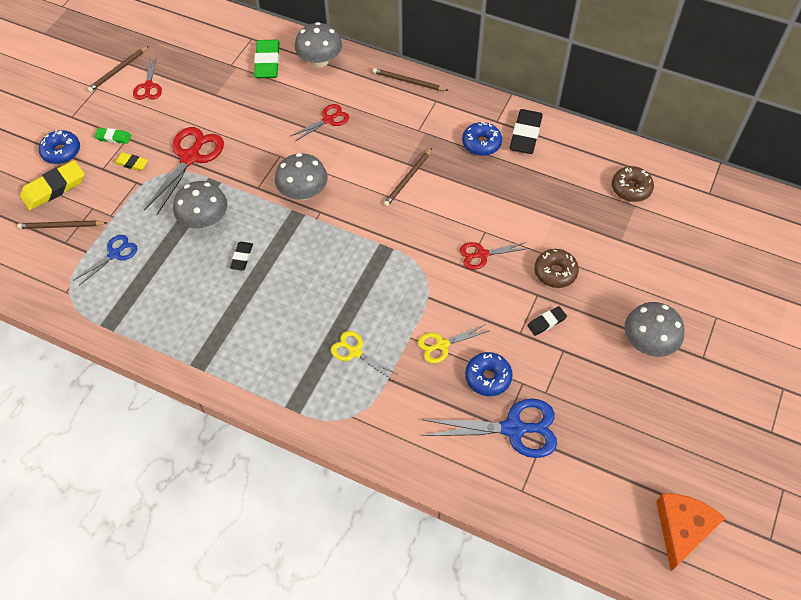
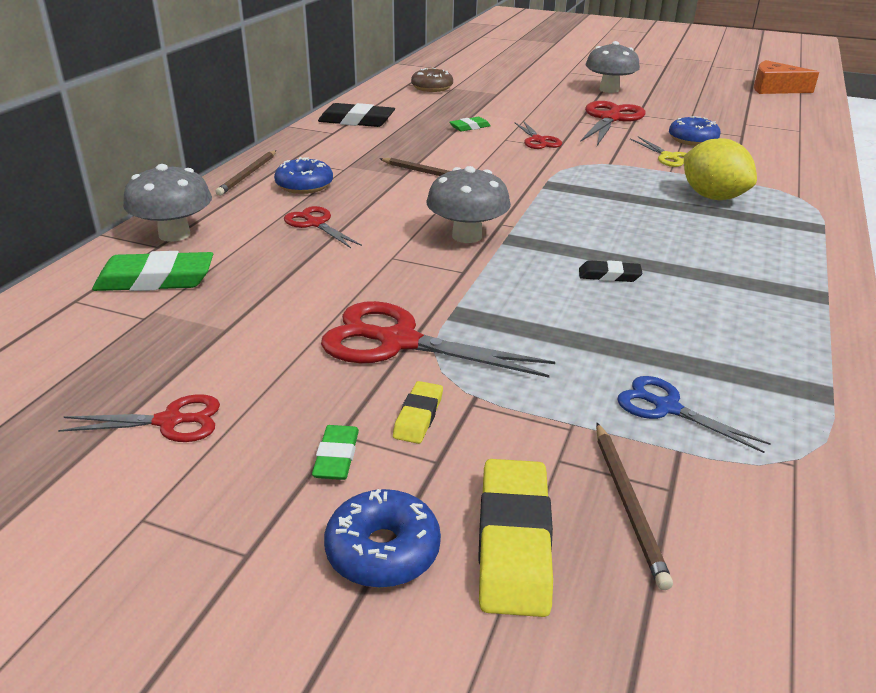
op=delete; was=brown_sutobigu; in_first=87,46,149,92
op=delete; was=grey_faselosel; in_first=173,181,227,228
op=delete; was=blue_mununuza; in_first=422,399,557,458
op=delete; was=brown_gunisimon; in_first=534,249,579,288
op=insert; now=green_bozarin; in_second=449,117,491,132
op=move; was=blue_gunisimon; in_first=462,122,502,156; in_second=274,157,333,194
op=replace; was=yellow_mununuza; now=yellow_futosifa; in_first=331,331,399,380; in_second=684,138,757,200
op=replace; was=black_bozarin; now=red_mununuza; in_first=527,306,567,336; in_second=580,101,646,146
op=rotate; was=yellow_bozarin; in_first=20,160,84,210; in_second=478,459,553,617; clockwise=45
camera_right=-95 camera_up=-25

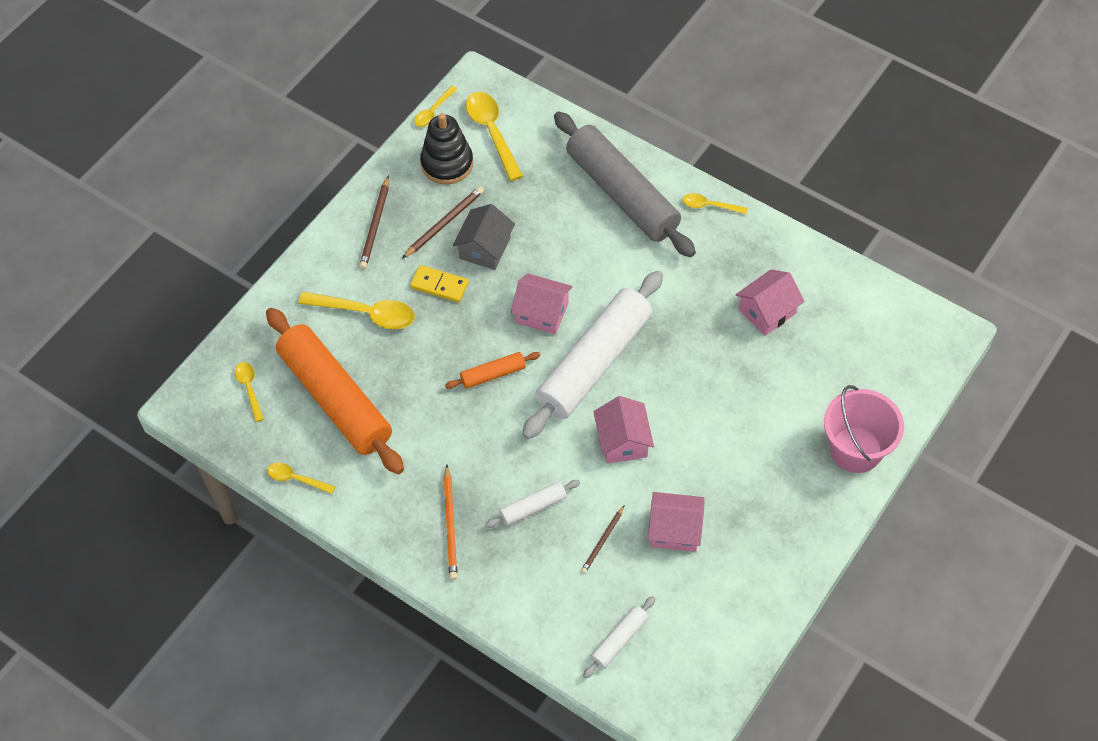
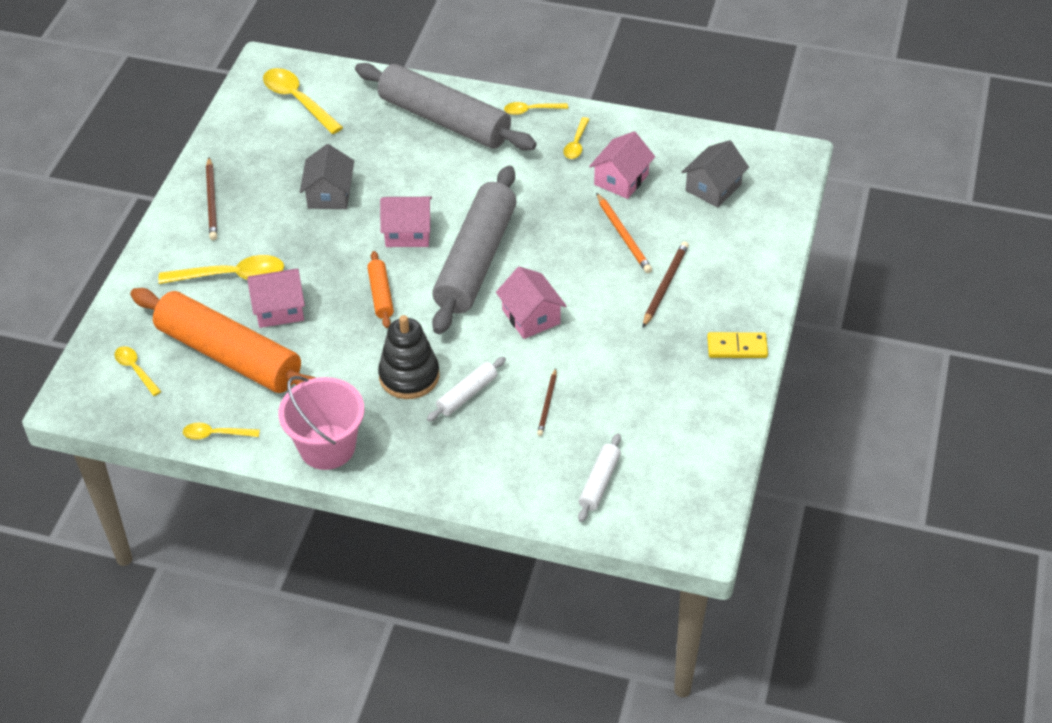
op=insert; now=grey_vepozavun; in_second=682,140,749,208
op=move; was=brown_sutobigu; in_first=402,186,484,259; in_second=643,241,689,327
op=move; was=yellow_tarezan; in_first=410,265,469,302; in_second=707,332,768,358
op=move; was=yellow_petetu; in_first=414,86,457,127; in_second=563,117,589,159
op=move; was=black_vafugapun; in_first=420,113,473,184; in_second=378,315,439,399
op=move; was=orange_sutobigu; in_first=444,465,458,580; in_second=596,193,652,273
op=move; was=pink_vepozavun; in_first=648,492,705,552; in_second=247,268,305,328
op=move; was=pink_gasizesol; in_first=824,385,904,473; in_second=278,376,364,470
op=recolor; was=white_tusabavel; now=grey_tusabavel; in_first=522,271,663,439; in_second=432,165,517,334
op=rotate; was=orange_tusabavel; in_first=445,352,540,389; in_second=367,251,394,328; clockwise=-60
camera_right=-20 camera_up=-10

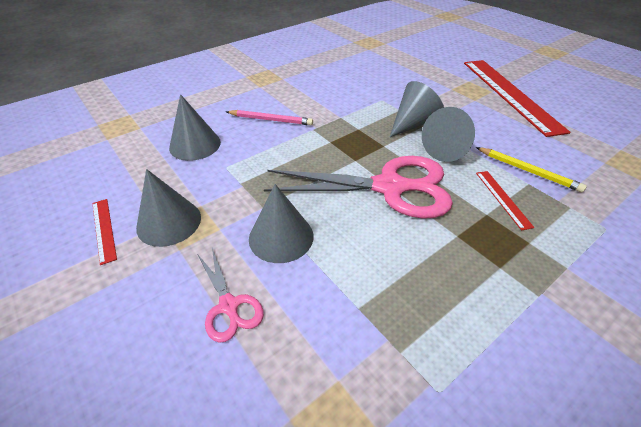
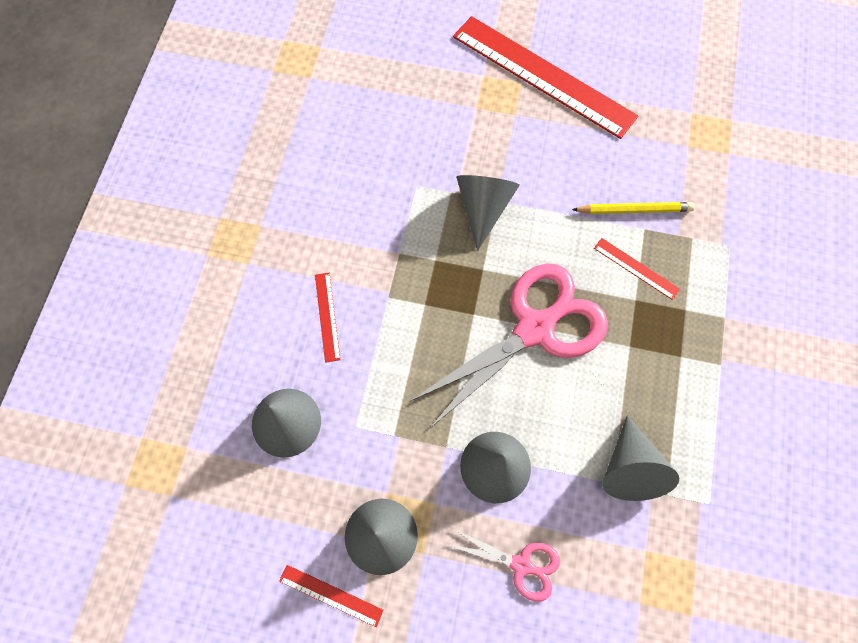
op=move; was=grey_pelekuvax; in_first=422,107,475,162; in_second=602,415,679,501
op=replace; was=pink_sutobigu; now=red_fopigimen; in_first=226,110,313,125; in_second=315,273,341,363
camera_right=-40 camera_up=25

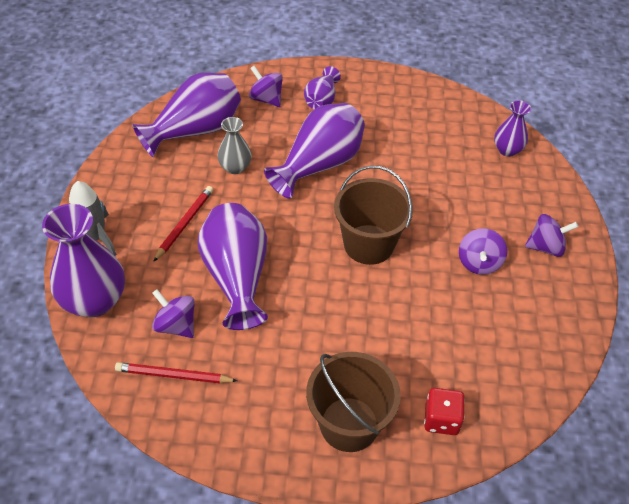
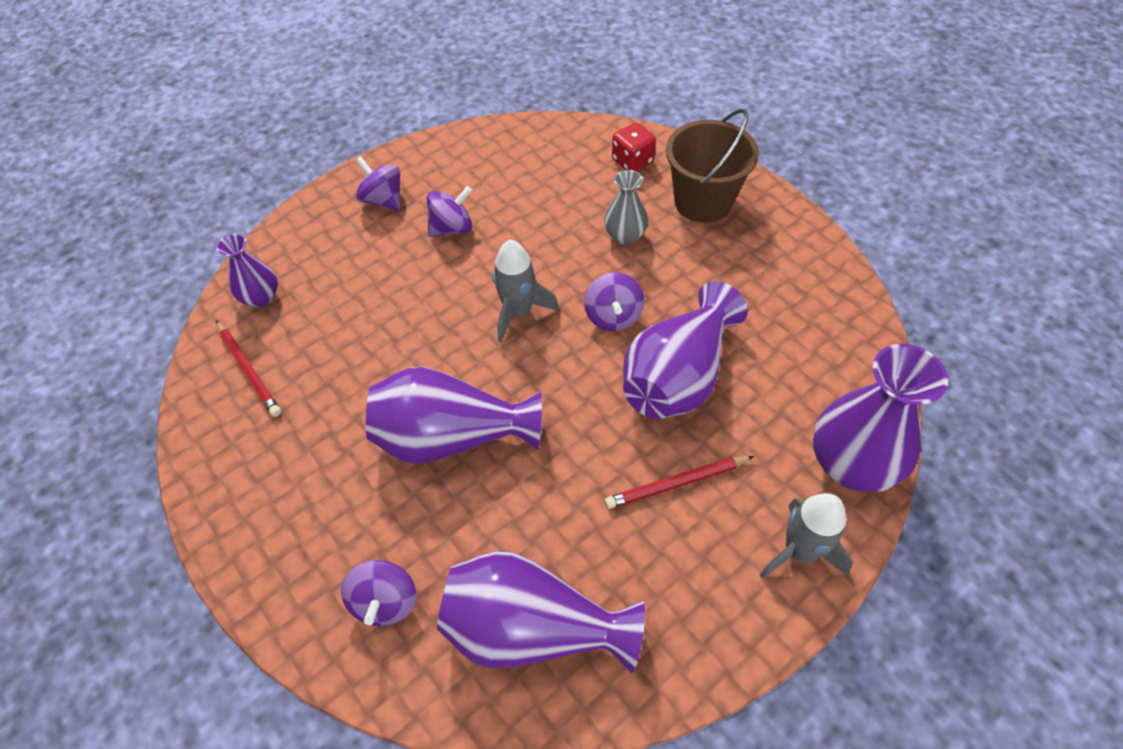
op=delete; was=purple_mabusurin; in_first=304,66,341,109
op=move; was=red_sutobigu; in_first=115,362,238,383; in_second=216,320,281,417
op=move; was=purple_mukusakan; in_first=152,289,195,338; in_second=584,272,644,331
op=move; was=grey_mabusurin; in_first=217,117,252,174; in_second=604,170,648,245
op=replace; was=brown_gasizesol; now=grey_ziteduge; in_first=334,166,413,265; in_second=493,240,559,342
camera_right=-130 camera_up=5

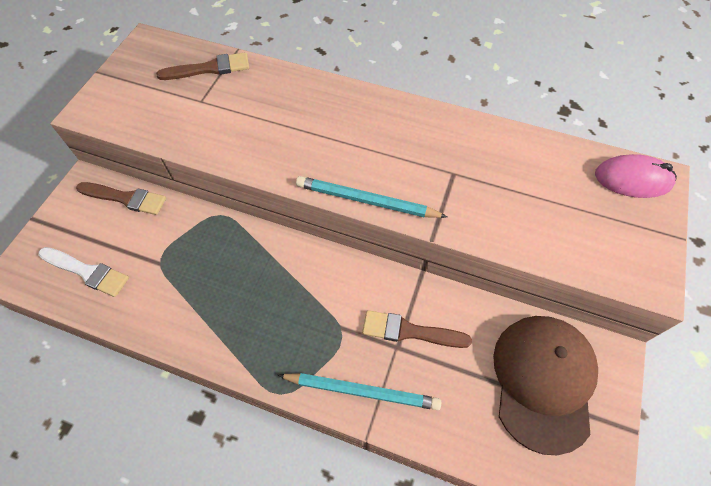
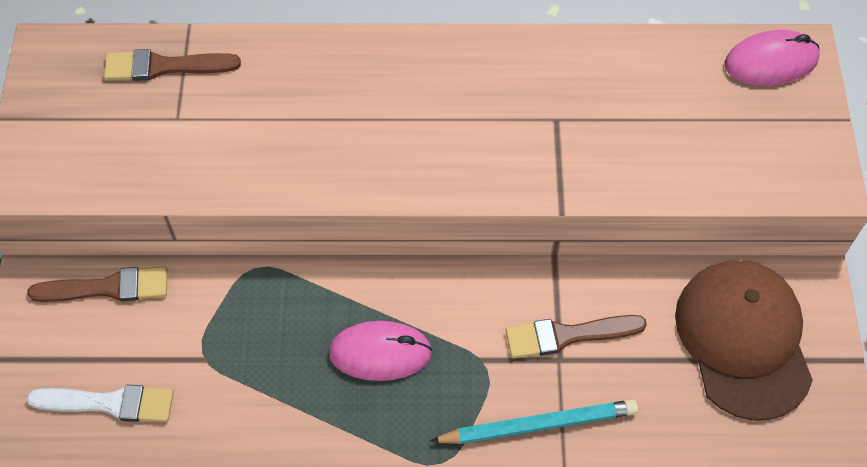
op=delete; was=turquoise_sutobigu; in_first=296,176,447,218
op=insert; now=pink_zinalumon; in_second=329,321,433,381
op=rotate; was=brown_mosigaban; in_first=156,52,249,80; in_second=104,49,241,81; clockwise=-150
camera_right=-20 camera_up=0

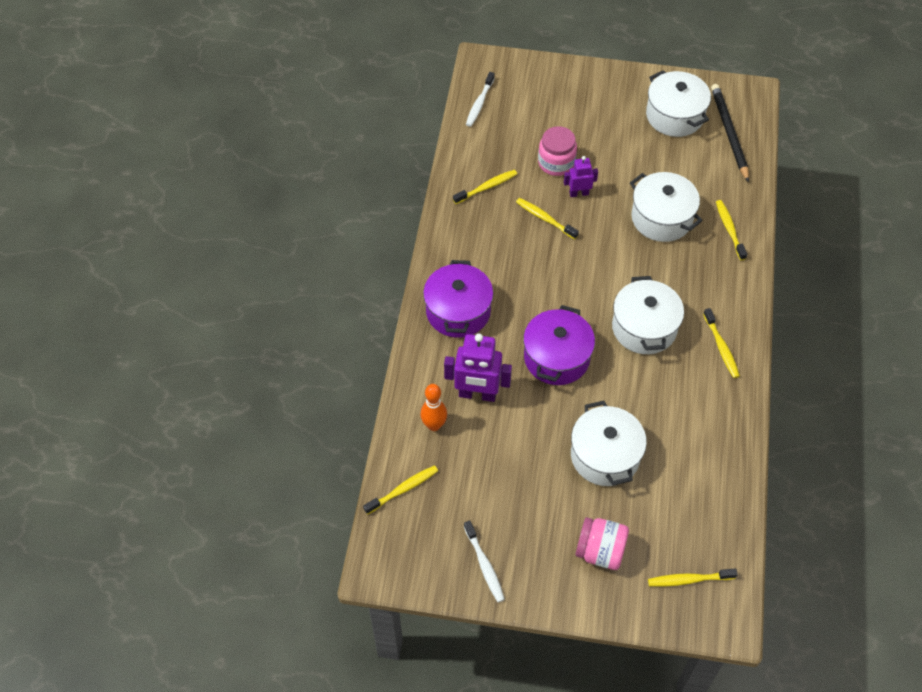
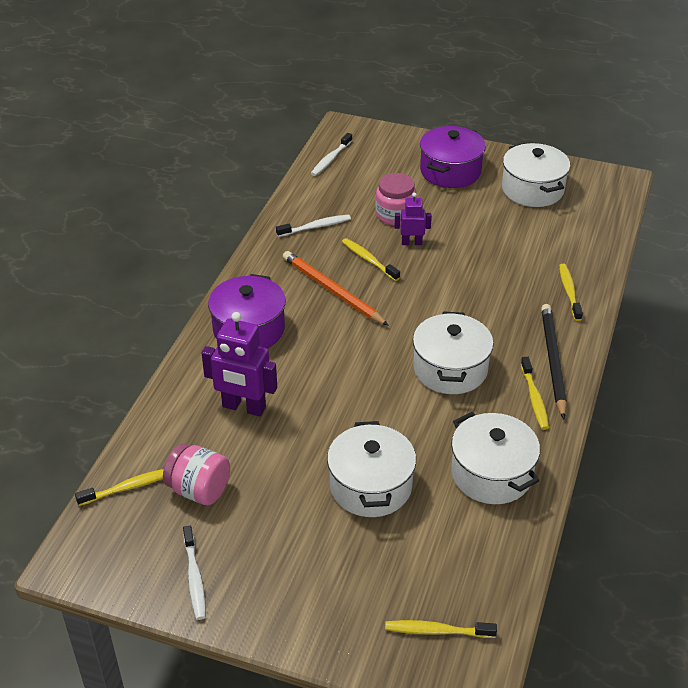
op=delete; was=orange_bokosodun; in_first=420,384,447,431
op=insert; now=orange_sutobigu; in_second=283,251,389,326
op=move; was=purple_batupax; in_first=523,305,595,385; in_second=420,126,486,188
op=move; was=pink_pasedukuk; in_first=575,517,629,570; in_second=163,444,230,505
op=move; was=white_batupax; in_first=630,172,703,242; in_second=451,412,540,504
op=move; was=black_sutobigu; in_first=711,84,749,182; in_second=541,304,567,419
op=recolor; was=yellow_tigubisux; now=white_tigubisux; in_first=453,170,517,204; in_second=276,214,351,237
camera_right=10 camera_up=-15

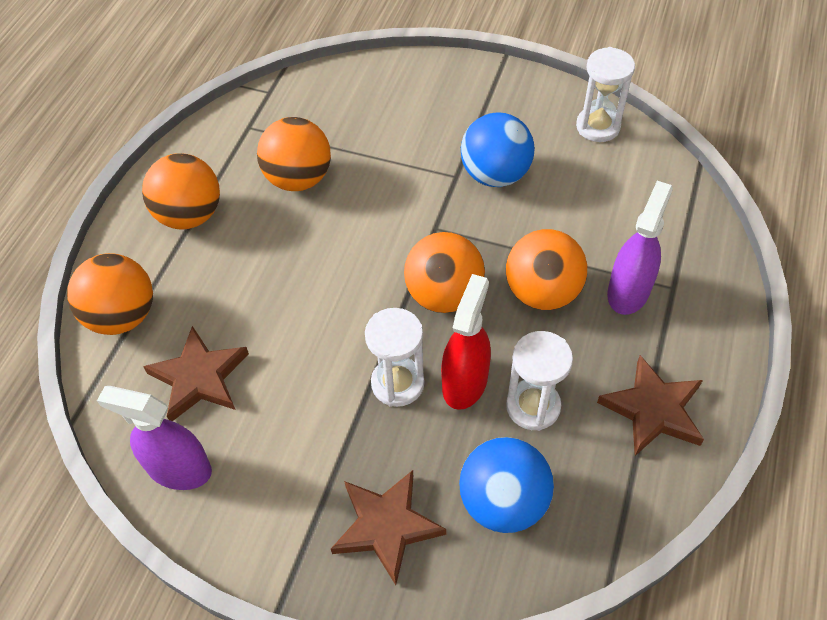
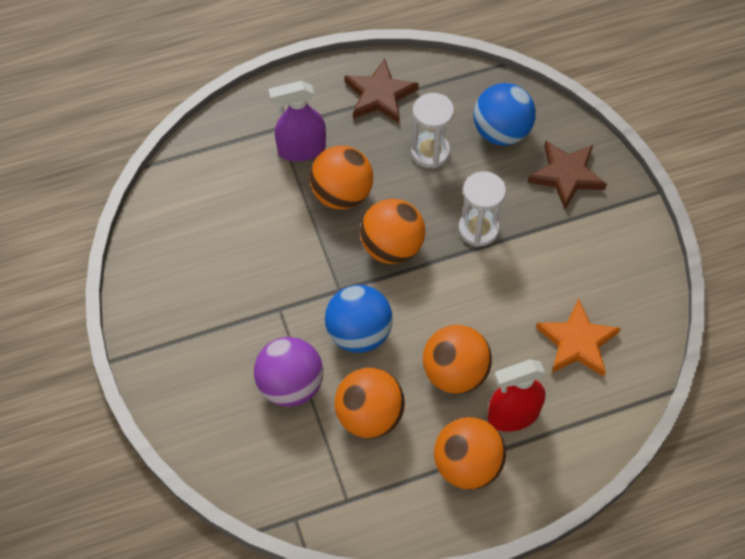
op=delete; was=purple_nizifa; in_first=97,386,212,490
op=delete; was=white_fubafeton; in_first=576,47,635,142
op=insert; now=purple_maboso; in_second=254,337,323,407
op=move; was=orange_maboso; in_first=67,253,153,335; in_second=423,325,492,394
op=move; was=red_nizifa; in_first=441,274,491,410; in_second=488,359,545,432
op=move; was=blue_maboso; in_first=461,113,534,187; in_second=325,285,393,353
op=recolor; was=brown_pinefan; now=orange_pinefan; in_first=143,326,249,421; in_second=536,299,621,376
camera_right=-130 camera_up=5

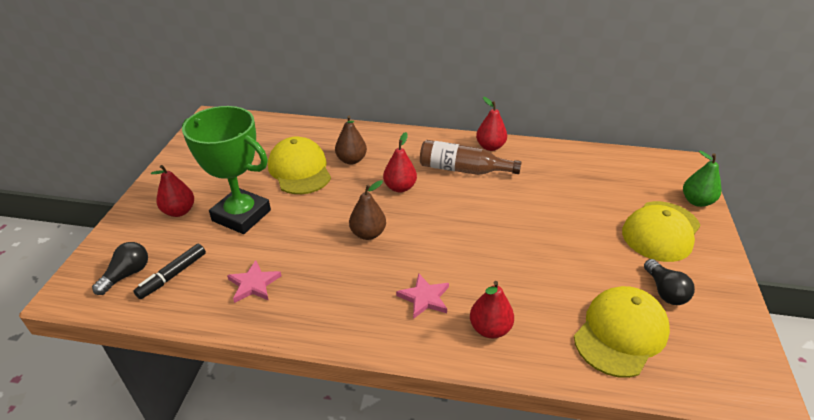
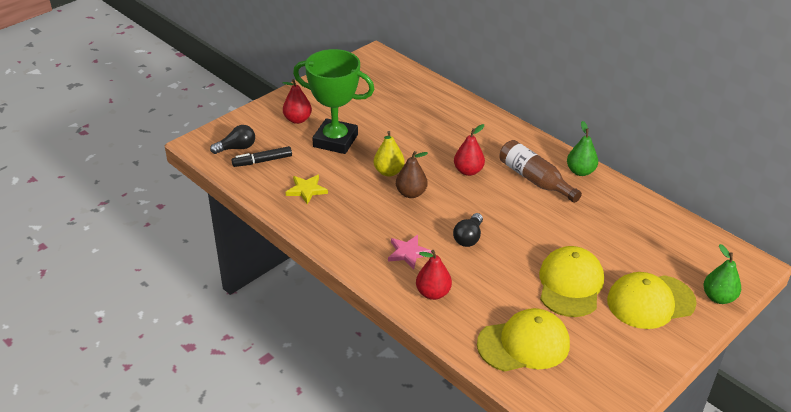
op=delete; was=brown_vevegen; in_first=335,116,367,165
op=insert; now=yellow_vevegen; in_second=374,131,405,177
op=move; was=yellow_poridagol; in_first=268,137,331,194; in_second=539,246,604,317
op=move; was=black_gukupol; in_first=644,259,695,305; in_second=453,213,483,247
op=recolor; was=pink_pinefan; now=yellow_pinefan; in_first=227,260,282,303; in_second=285,175,328,205
op=recolor; was=red_vevegen; now=green_vevegen; in_first=476,97,507,151; in_second=567,121,598,176
op=rotate; was=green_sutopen; in_first=182,106,271,234; in_second=293,49,374,154; clockwise=-45
camera_right=35 camera_up=0

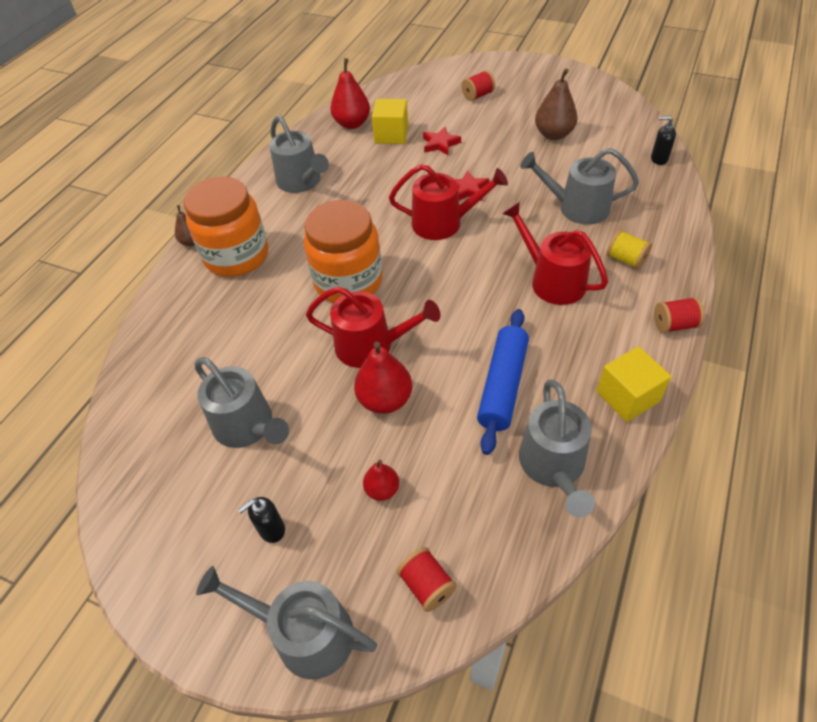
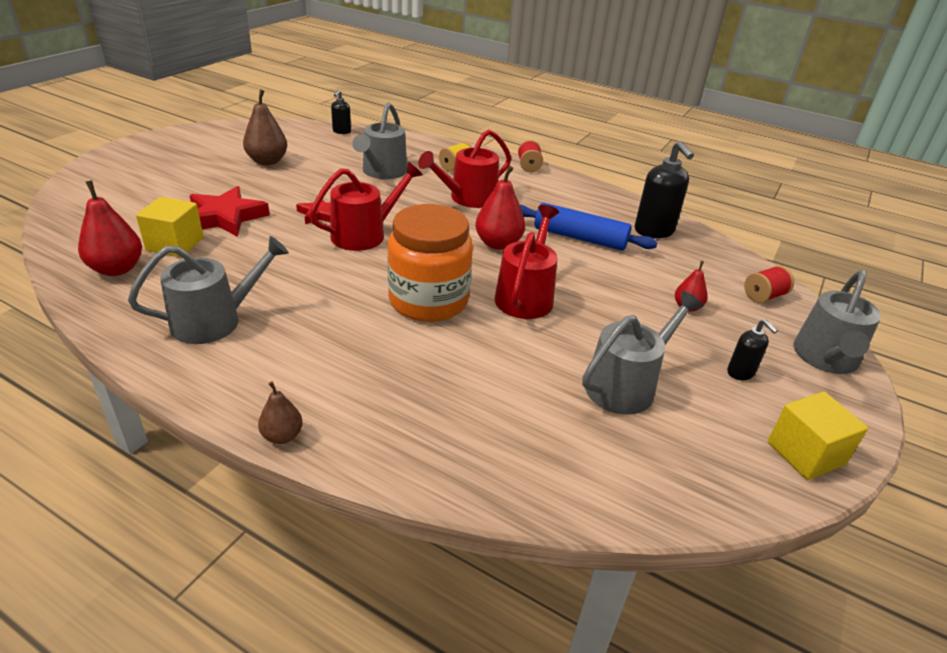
op=delete; was=orange_pasedukuk; in_first=184,177,268,277
op=delete; was=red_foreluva; in_first=462,70,495,101
op=move; was=red_vevegen; in_first=354,341,412,414; in_second=475,166,525,250
op=move; was=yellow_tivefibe; in_first=597,346,671,422; in_second=768,392,868,480
op=replace; was=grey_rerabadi; now=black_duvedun; in_first=519,380,595,517; in_second=635,141,694,238
op=rotate; was=red_rerabadi; in_first=389,164,508,240; in_second=309,162,423,251; clockwise=45
op=resize; was=red_pinefan; in_first=423,127,461,155; in_second=189,186,270,237; ratio=1.71
camera_right=-90 camera_up=-15

